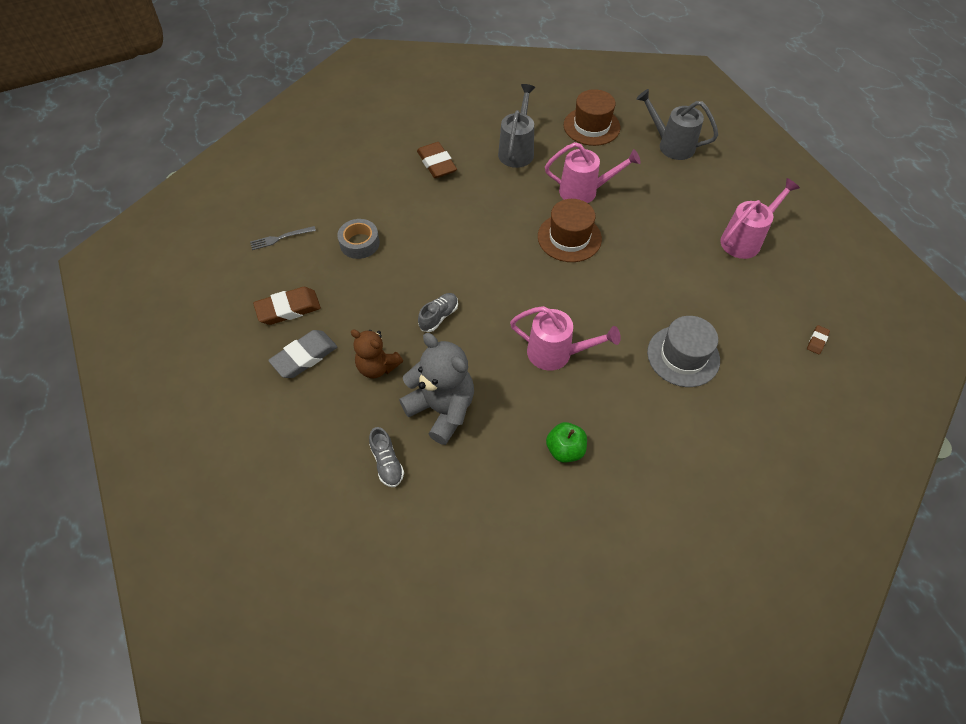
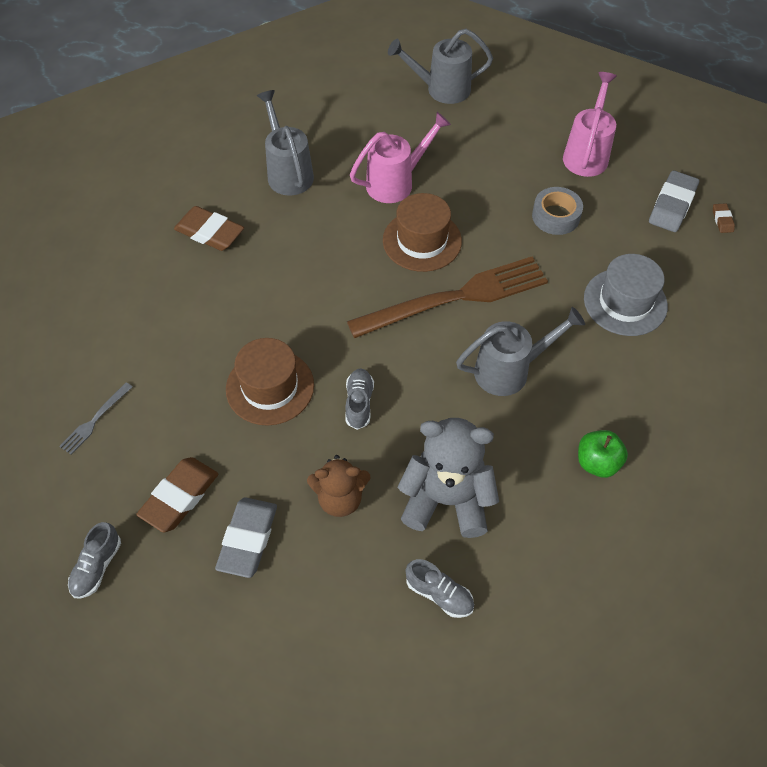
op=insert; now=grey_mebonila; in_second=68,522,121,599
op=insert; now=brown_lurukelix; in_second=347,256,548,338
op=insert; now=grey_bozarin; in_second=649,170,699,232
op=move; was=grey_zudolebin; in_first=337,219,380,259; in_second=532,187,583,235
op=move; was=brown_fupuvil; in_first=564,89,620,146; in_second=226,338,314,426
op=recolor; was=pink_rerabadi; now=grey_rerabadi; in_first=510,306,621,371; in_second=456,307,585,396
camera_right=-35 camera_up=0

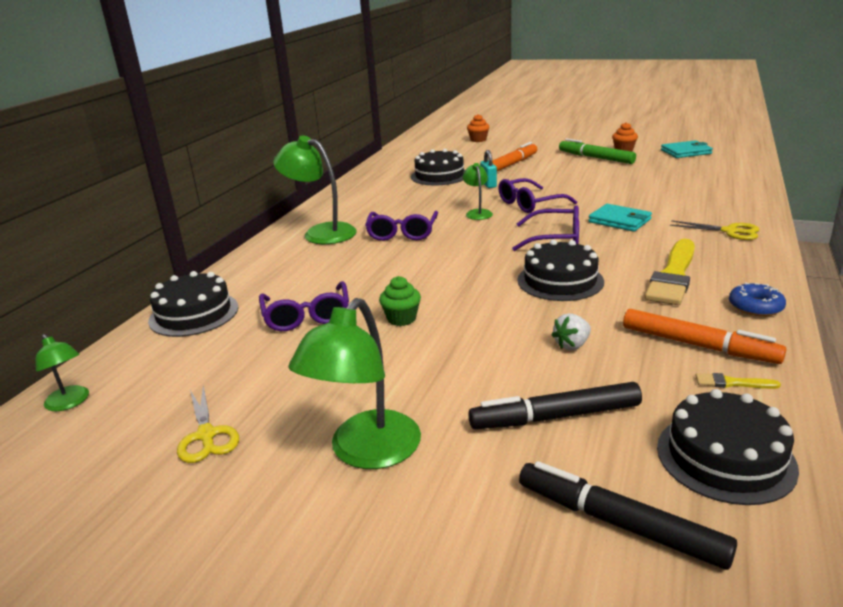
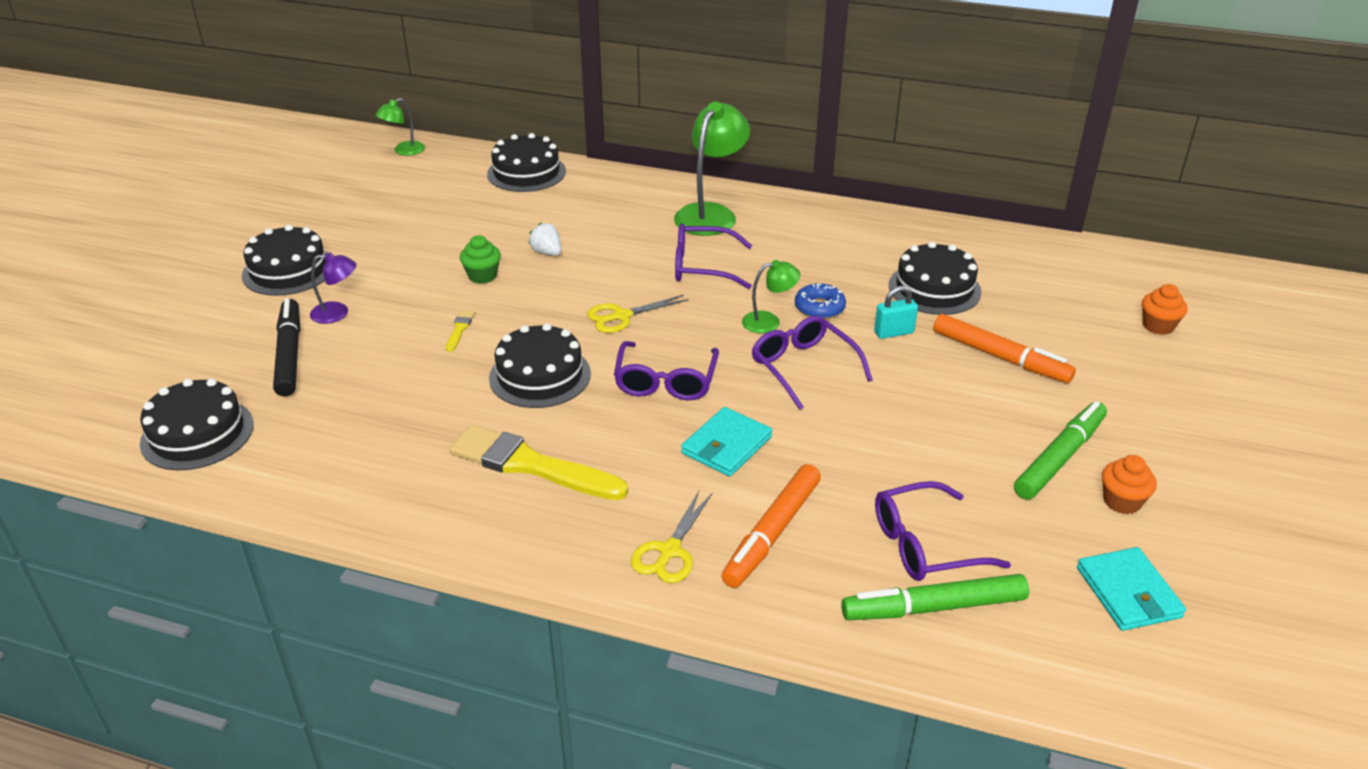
op=delete; was=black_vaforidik; in_first=519,461,737,570
op=insert; now=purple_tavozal; in_second=310,252,357,324
op=insert; now=green_vaforidik; in_second=841,574,1029,620
op=move; was=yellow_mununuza; in_first=177,386,239,463; in_second=587,295,689,333
op=move; was=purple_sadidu; in_first=259,281,349,331; in_second=875,481,1011,581
op=move; was=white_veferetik; in_first=552,313,591,350; in_second=528,223,561,256
op=move; was=orange_vaforidik; in_first=623,309,786,364; in_second=722,464,821,588
op=move; was=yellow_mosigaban; in_first=696,373,781,389; in_second=446,310,475,352
op=move; was=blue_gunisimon; in_first=729,282,786,317; in_second=795,283,846,319
op=replace; was=green_tavozal; now=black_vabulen; in_first=288,298,421,469; in_second=242,225,327,296
camera_right=85 camera_up=10

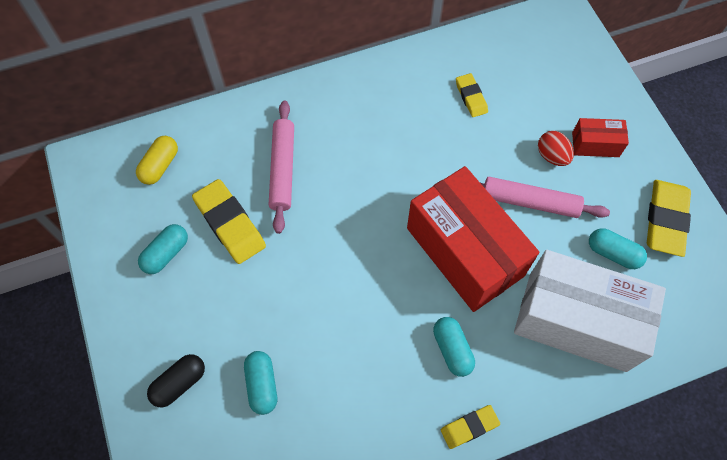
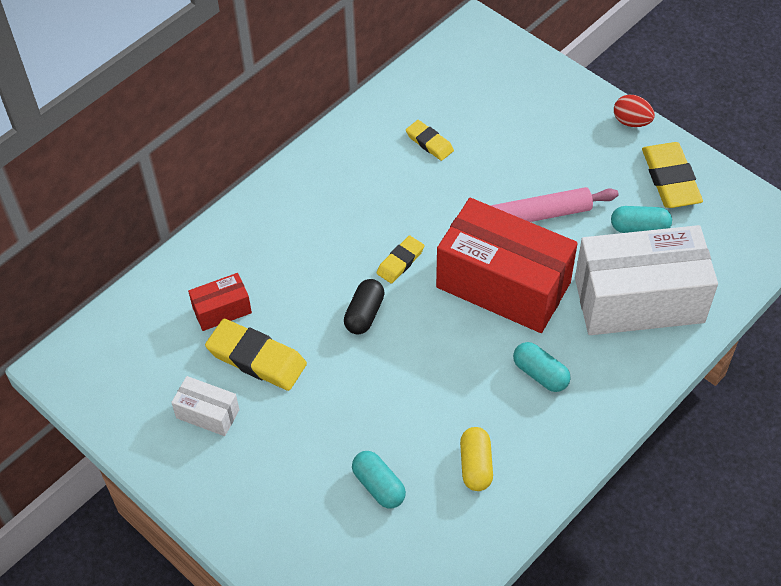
op=delete; was=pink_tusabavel; in_first=269,100,294,234
op=move; was=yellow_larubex; in_first=136,136,178,185; in_second=460,427,493,491
op=move; was=black_larubex; in_first=147,354,205,407; in_second=344,279,385,334
op=move; was=yellow_bozarin; in_first=441,405,500,449; in_second=377,235,424,284
op=move; was=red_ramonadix; in_first=538,131,574,166; in_second=614,95,655,127
op=move; was=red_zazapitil; in_first=572,118,629,157; in_second=188,273,252,331
op=replace; was=turquoise_larubex; now=white_zazapitil; in_first=138,224,188,274; in_second=171,376,240,436
camera_right=-25 camera_up=-10

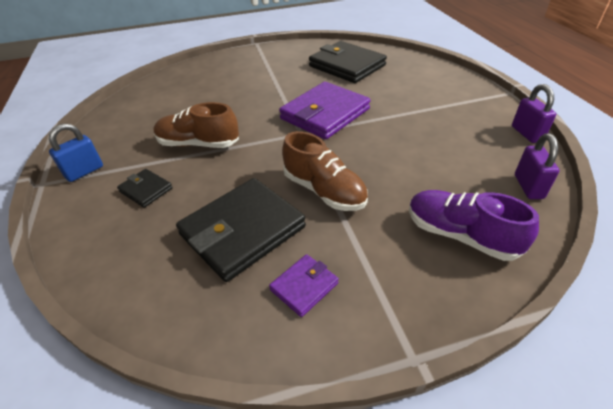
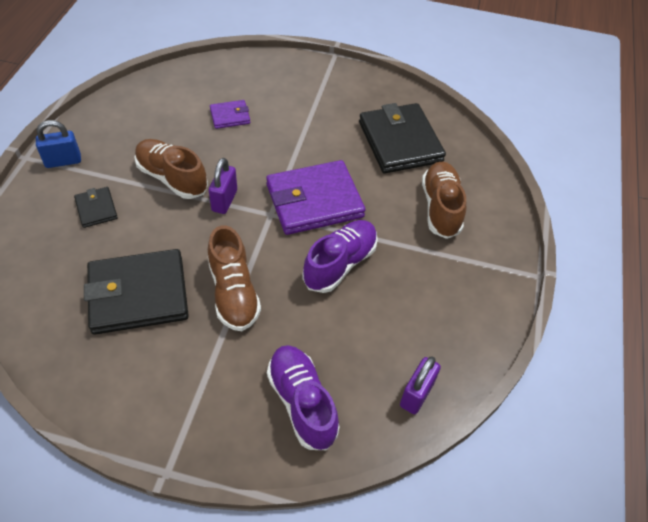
op=insert; now=purple_mebonila; in_second=302,220,378,293
op=insert; now=brown_mebonila; in_second=422,161,466,239
op=move; was=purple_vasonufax; in_first=269,254,339,317; in_second=210,100,250,129
op=move; was=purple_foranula; in_first=512,84,556,143; in_second=209,158,237,214
camera_right=25 camera_up=10

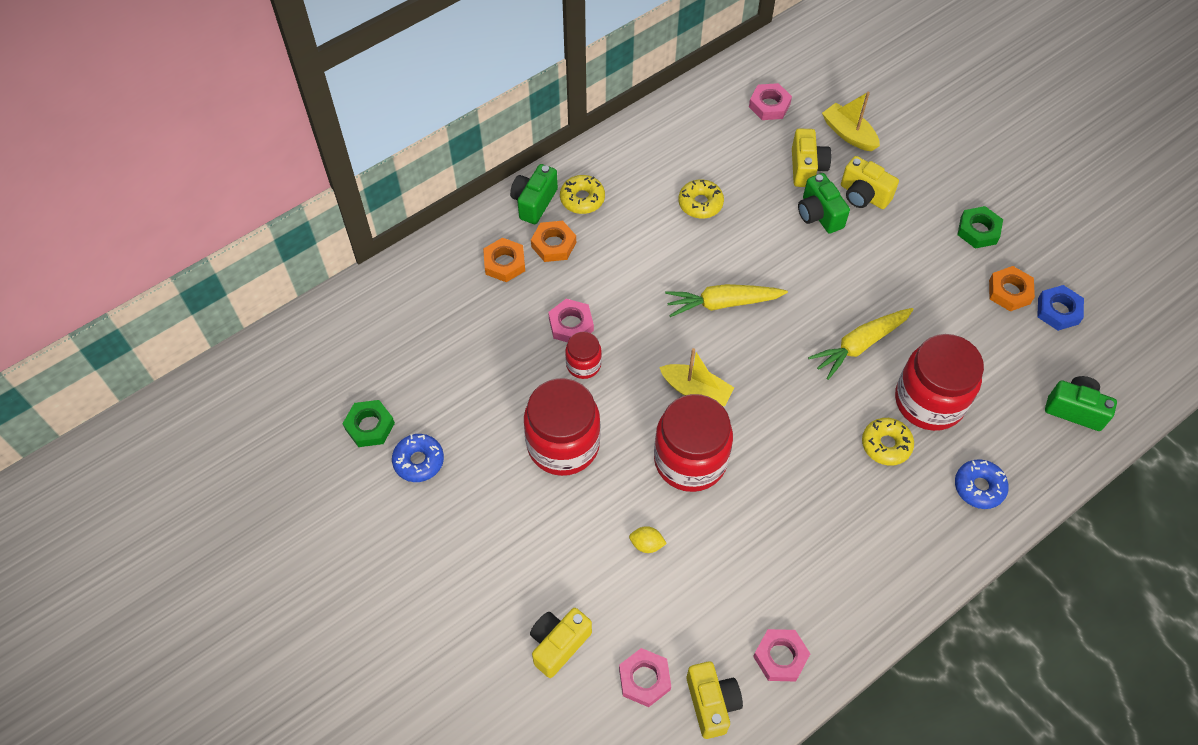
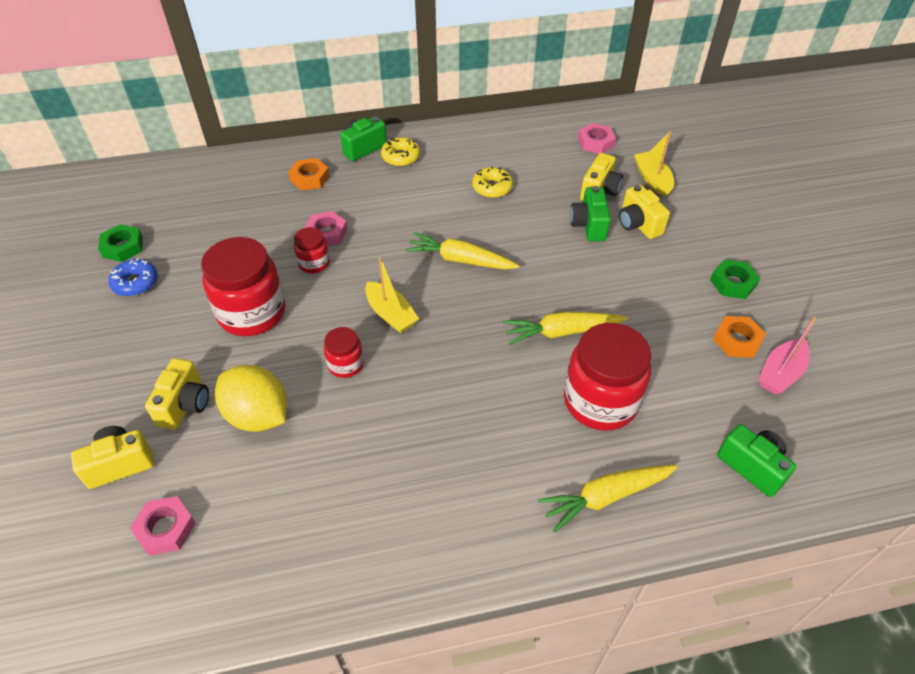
op=delete; was=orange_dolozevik; in_first=531,221,576,262
op=delete; was=pink_dolozevik; in_first=753,629,810,682
op=delete; was=yellow_gunisimon; in_first=862,418,914,466
op=move; was=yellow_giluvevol; in_first=687,662,743,739; in_second=145,358,209,430
op=replace; was=blue_gunisimon; now=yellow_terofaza; in_first=955,459,1009,509; in_second=538,465,677,532
op=replace; was=blue_dolozevik; now=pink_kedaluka; in_first=1037,285,1084,331; in_second=759,317,816,394
op=resize; was=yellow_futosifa; in_first=629,526,667,553; in_second=215,365,287,432; ratio=2.37
op=resize; was=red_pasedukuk; in_first=654,394,733,492; in_second=324,327,364,378; ratio=0.5
camera_right=25 camera_up=-10

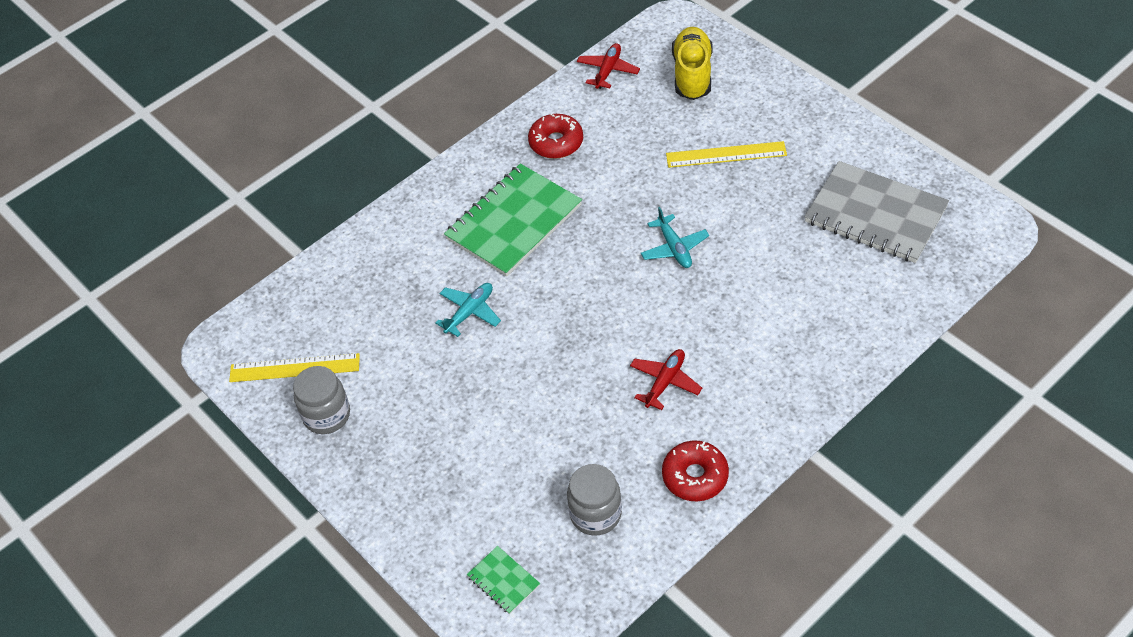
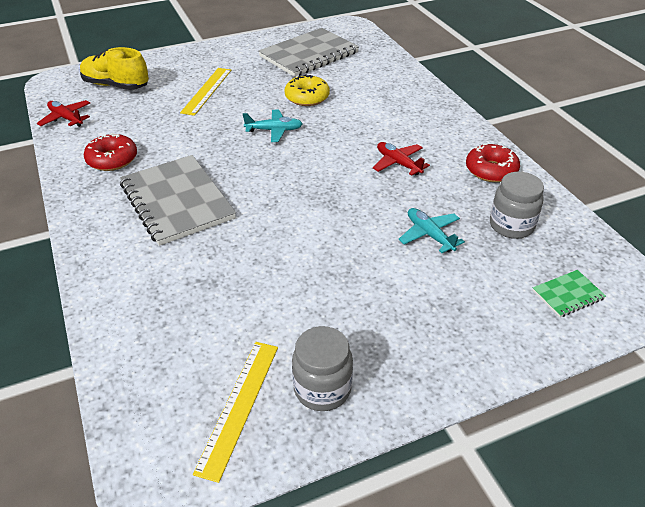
op=insert; now=yellow_gunisimon; in_second=285,74,330,106
op=move; was=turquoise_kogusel; in_first=435,283,501,337; in_second=398,208,465,253
op=recolor; was=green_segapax; now=grey_segapax; in_first=444,164,582,277; in_second=120,155,236,246
camera_right=-75 camera_up=-10

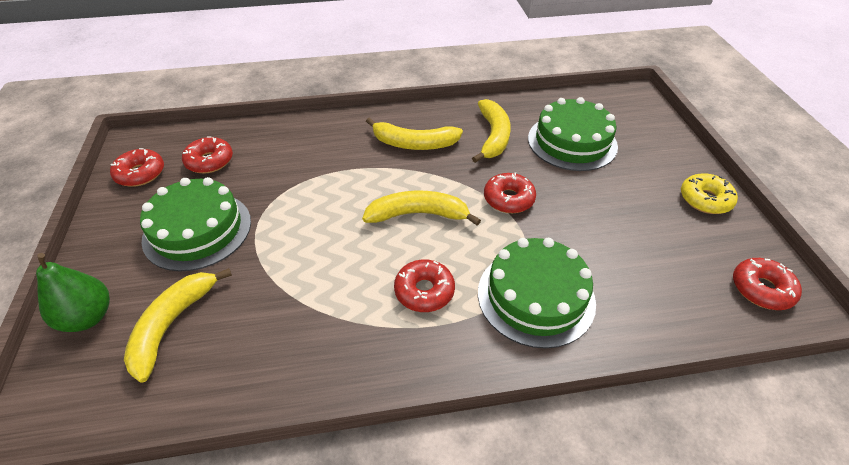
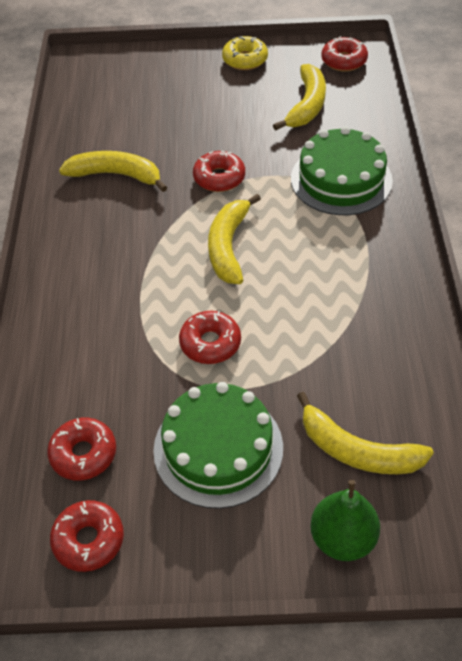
op=delete; was=green_vabulen; in_first=528,97,618,171
op=move; was=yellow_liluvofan; in_first=366,117,463,150; in_second=273,64,326,131
op=move; was=red_gunisimon; in_first=394,259,455,312; in_second=179,311,241,364
camera_right=-80 camera_up=5

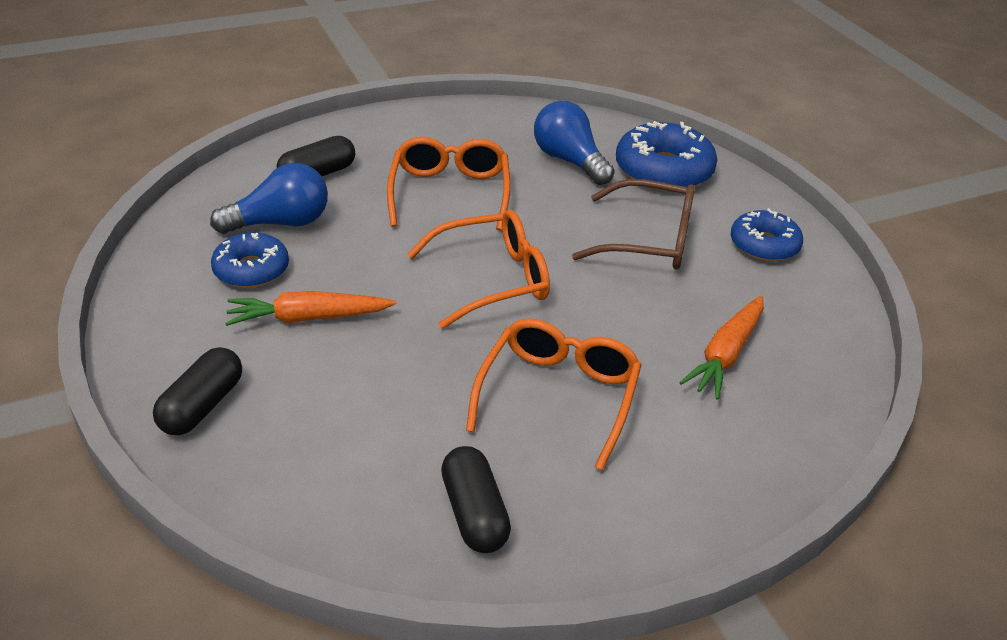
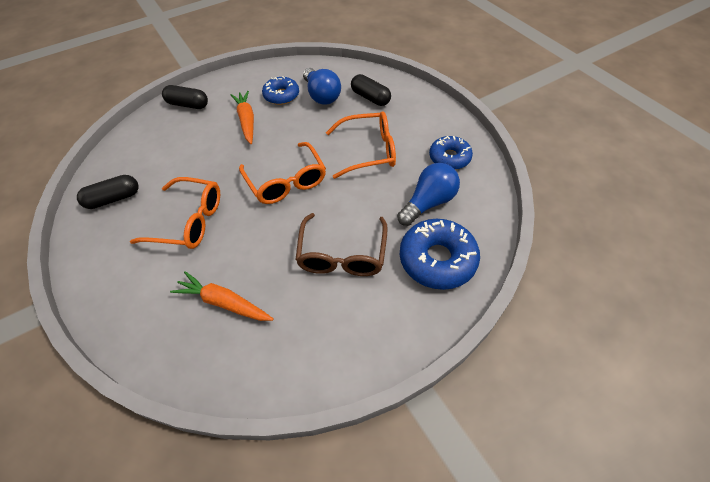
op=move; was=blue_gunisimon; in_first=731,208,803,262; in_second=429,136,473,170
camera_right=85 camera_up=15

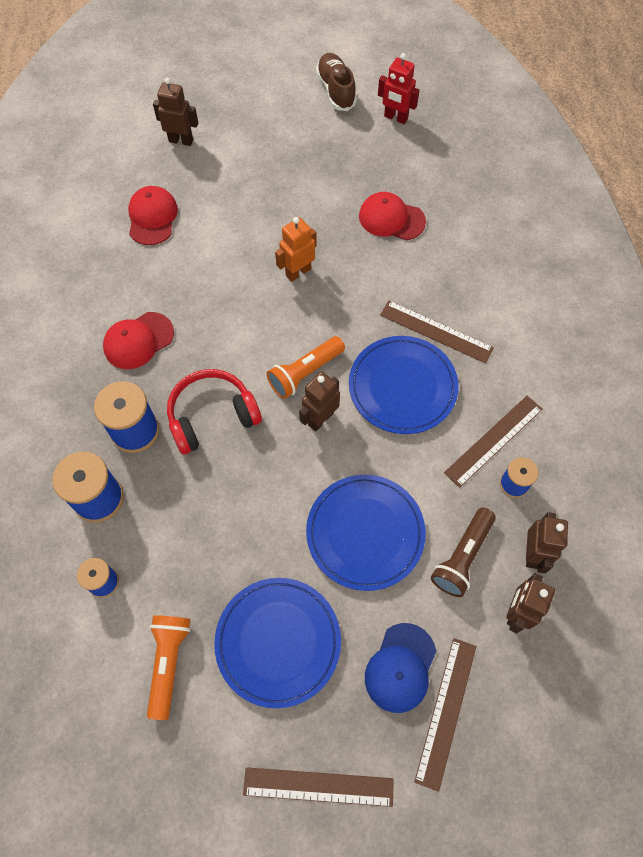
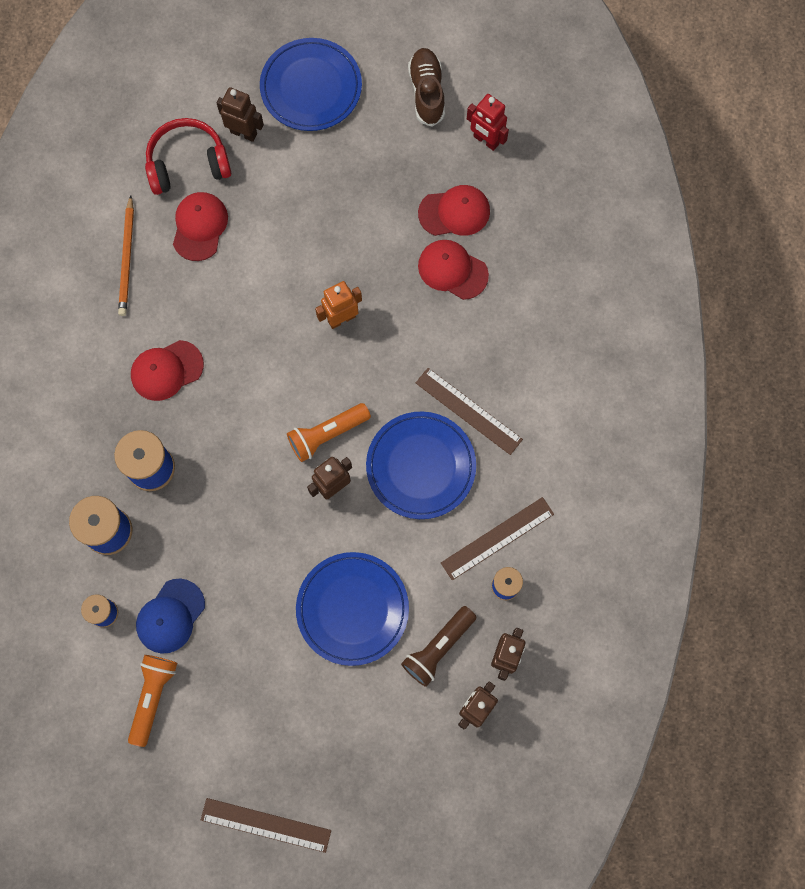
op=delete; was=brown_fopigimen; in_first=414,638,476,792
op=insert; now=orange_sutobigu; in_second=118,195,134,316
op=insert; now=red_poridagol; in_second=418,185,490,236
op=move; was=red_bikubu; in_first=167,369,262,455; in_second=145,118,231,195
op=move; was=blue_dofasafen; in_first=214,578,341,708; in_second=260,38,362,131
op=move; was=blue_poridagol; in_first=365,623,436,713; in_second=136,579,205,654
camera_right=10 camera_up=10

